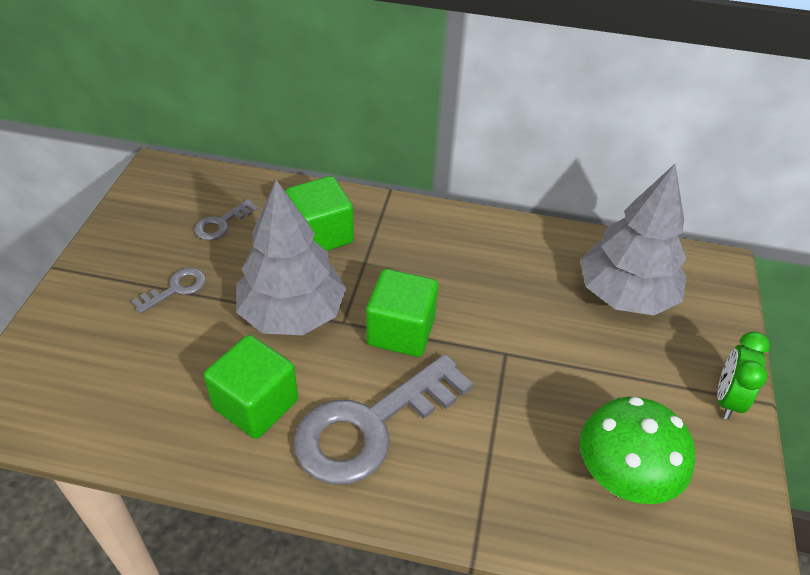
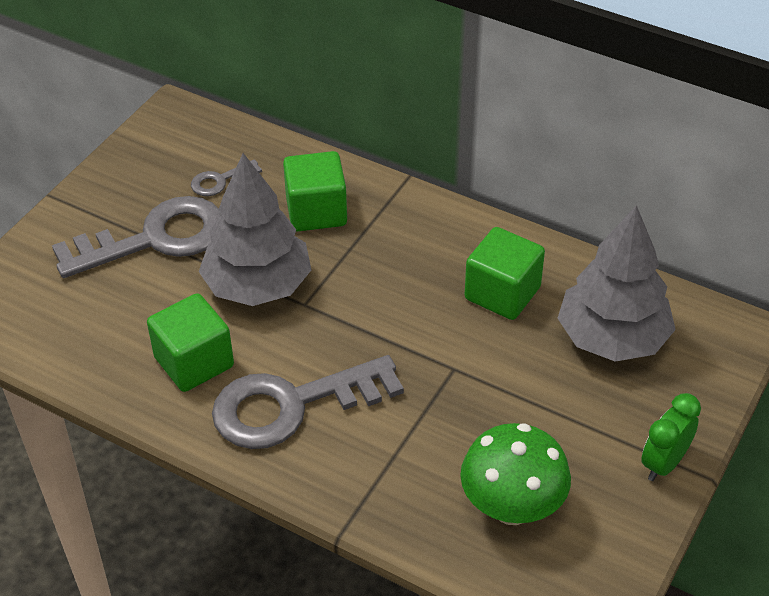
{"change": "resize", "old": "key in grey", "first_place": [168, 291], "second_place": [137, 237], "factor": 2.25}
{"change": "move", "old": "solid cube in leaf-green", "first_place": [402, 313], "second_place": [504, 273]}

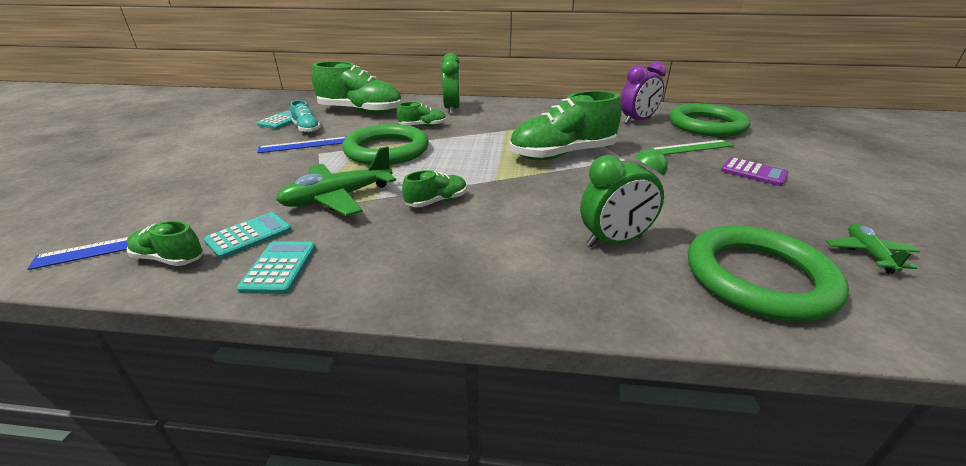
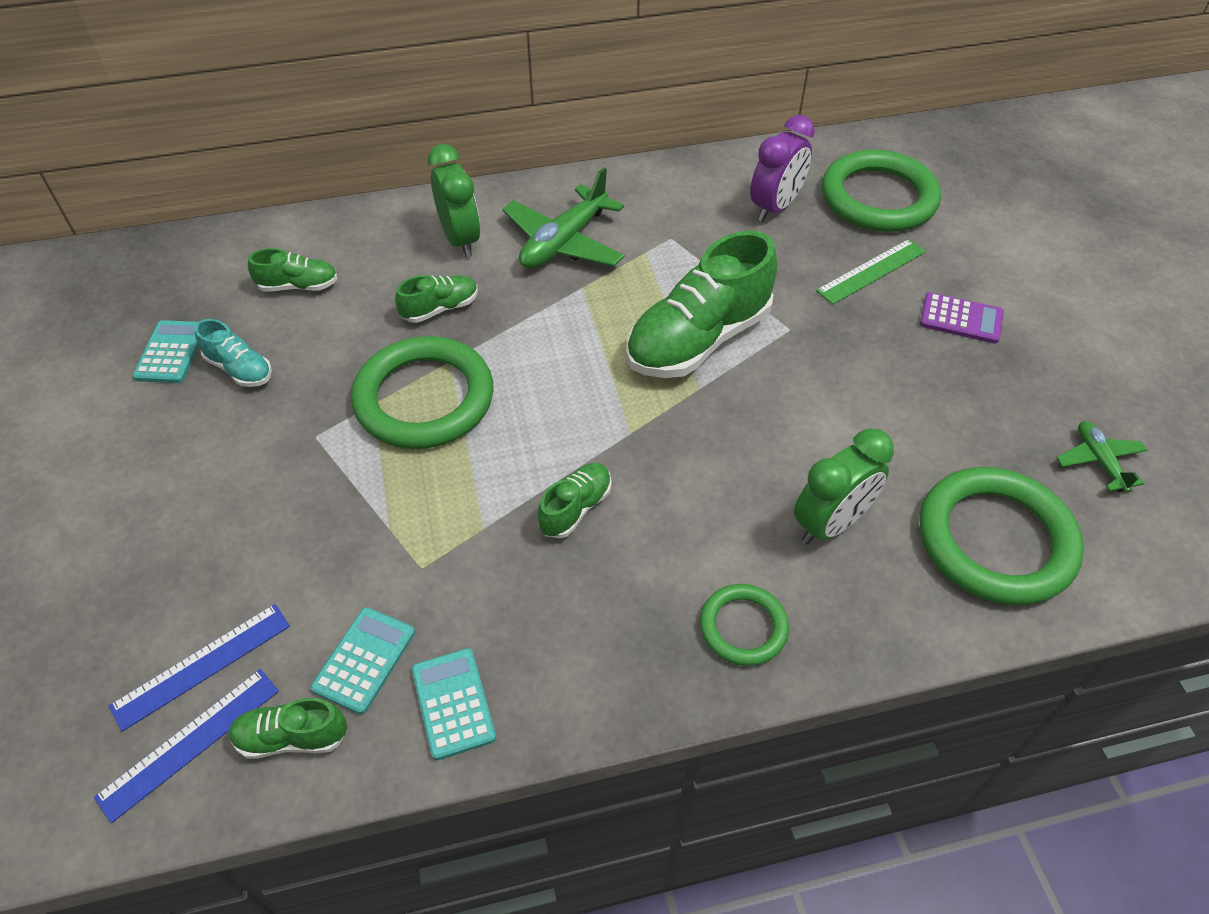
{"change": "move", "old": "measuring stick in royal blue", "first_place": [301, 145], "second_place": [199, 668]}
{"change": "resize", "old": "sneaker in leaf-green", "first_place": [356, 88], "second_place": [293, 269], "factor": 0.48}
{"change": "move", "old": "aeroplane in leaf-green", "first_place": [336, 181], "second_place": [563, 218]}
{"change": "insert", "new": "hoop in leaf-green", "second_place": [744, 625]}

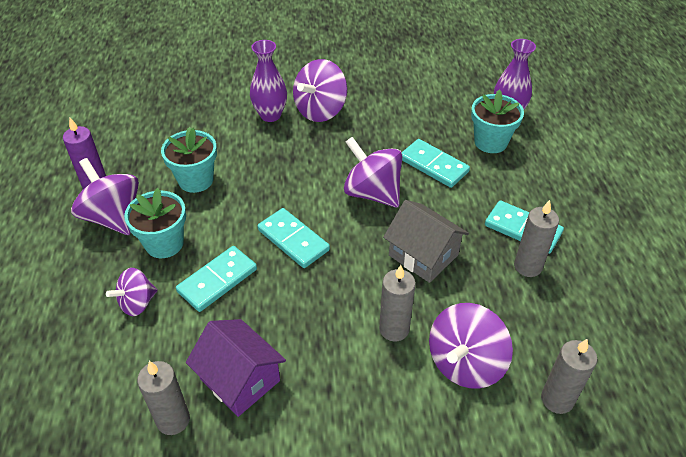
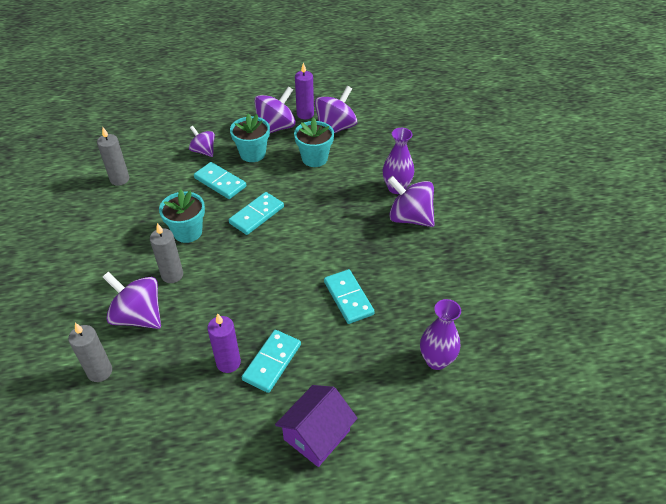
{"change": "move", "old": "plant pot in turquoise", "first_place": [497, 121], "second_place": [182, 216]}
{"change": "recolor", "old": "pillar candle in grey", "new": "pillar candle in royal purple", "first_place": [536, 238], "second_place": [224, 343]}
{"change": "move", "old": "house in royal purple", "first_place": [236, 368], "second_place": [316, 426]}
{"change": "move", "old": "spinning top in royal purple", "first_place": [373, 172], "second_place": [336, 109]}
{"change": "rotate", "old": "domino piece in turquoise", "first_place": [436, 163], "second_place": [349, 296], "degrees": -60}
{"change": "delete", "old": "house in grey", "first_place": [426, 241]}

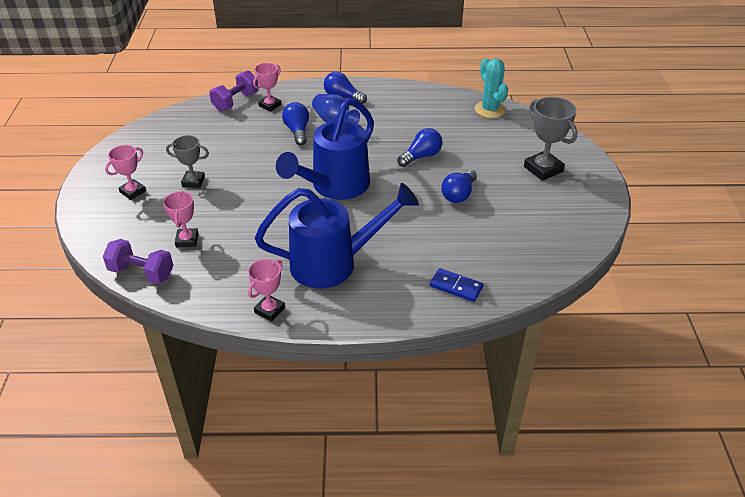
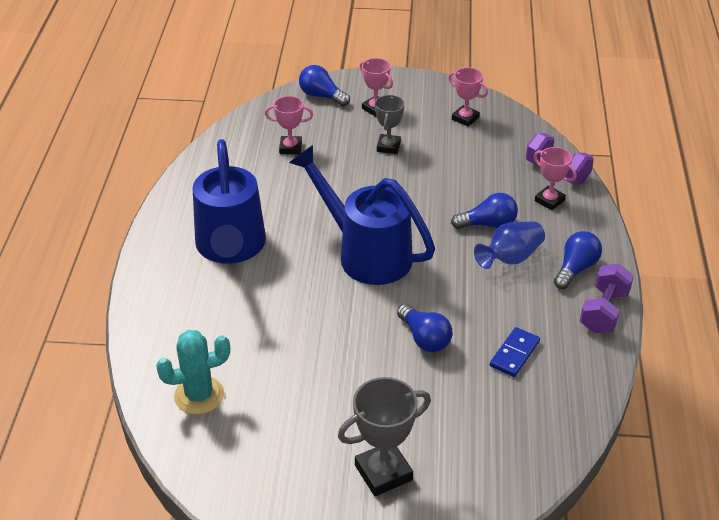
{"change": "move", "old": "cactus in turquoise", "first_place": [491, 88], "second_place": [193, 372]}
{"change": "move", "old": "lightbulb in royal blue", "first_place": [459, 186], "second_place": [324, 85]}
{"change": "move", "old": "prize cup in rosy", "first_place": [266, 290], "second_place": [468, 97]}
{"change": "move", "old": "domino piece in royal blue", "first_place": [457, 285], "second_place": [515, 352]}
{"change": "move", "old": "free weight in royal purple", "first_place": [138, 261], "second_place": [607, 298]}

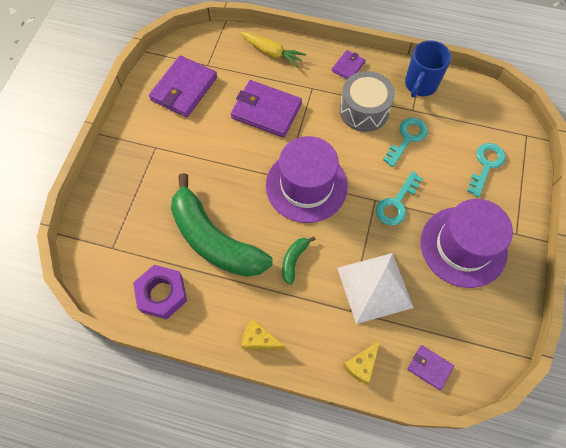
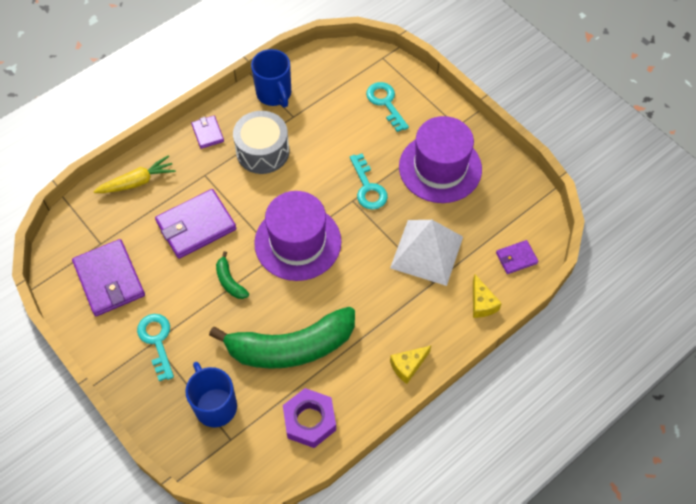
{"change": "move", "old": "key in turquoise", "first_place": [405, 142], "second_place": [155, 347]}
{"change": "insert", "new": "mug in royal blue", "second_place": [211, 394]}
{"change": "move", "old": "banana in leaf-green", "first_place": [299, 261], "second_place": [232, 275]}

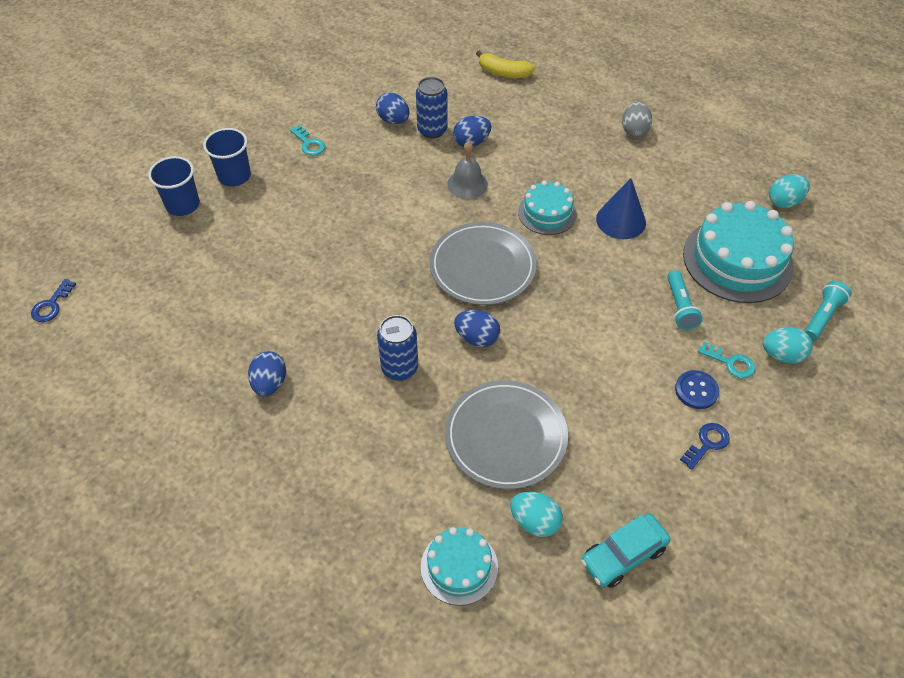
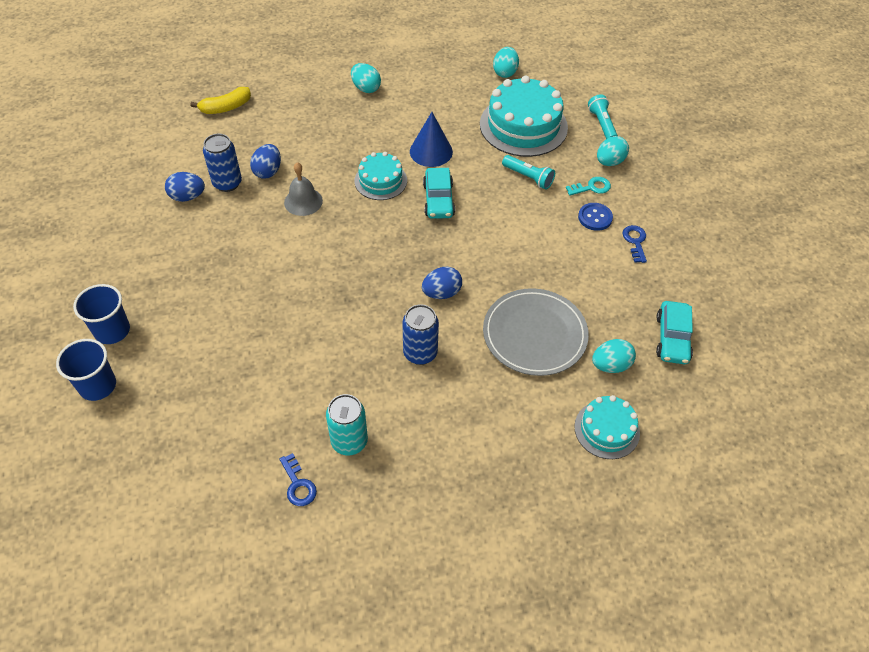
{"change": "move", "old": "key in royal blue", "first_place": [53, 300], "second_place": [298, 479]}
{"change": "replace", "old": "toy egg in royal blue", "new": "can in turquoise", "first_place": [267, 373], "second_place": [347, 424]}
{"change": "recolor", "old": "toy egg in grey", "new": "toy egg in turquoise", "first_place": [637, 119], "second_place": [366, 78]}
{"change": "insert", "new": "automobile in turquoise", "second_place": [439, 193]}
{"change": "delete", "old": "key in turquoise", "first_place": [307, 140]}
{"change": "delete", "old": "dinner plate in grey", "first_place": [483, 263]}

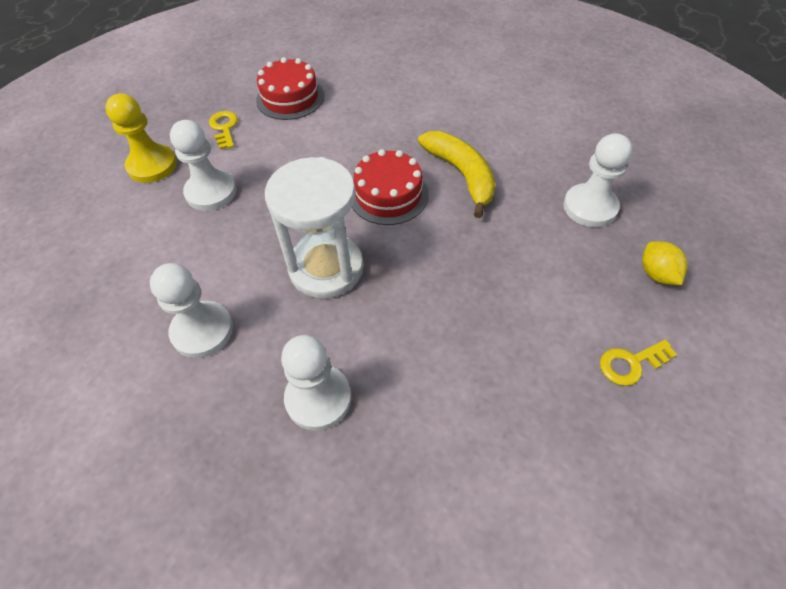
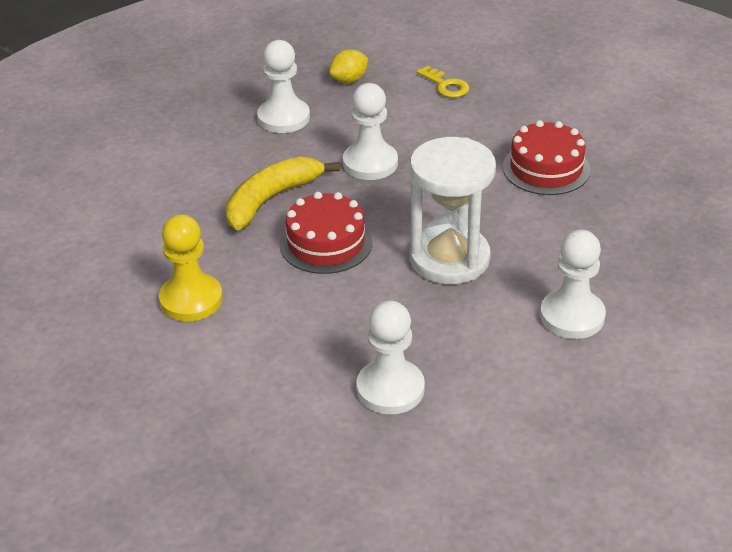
{"change": "move", "old": "pawn in bright yellow", "first_place": [141, 138], "second_place": [191, 267]}
{"change": "move", "old": "pawn in snow-white", "first_place": [316, 383], "second_place": [370, 131]}
{"change": "move", "old": "layer cake in red", "first_place": [290, 88], "second_place": [546, 157]}
{"change": "delete", "old": "key in bright yellow", "first_place": [223, 130]}

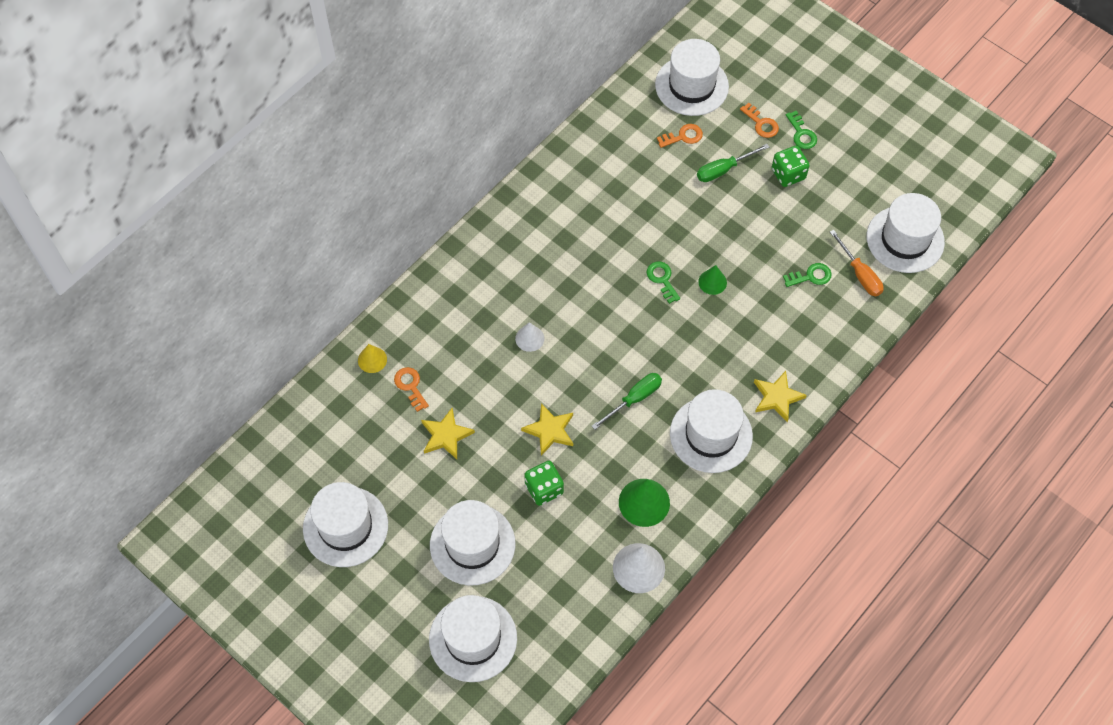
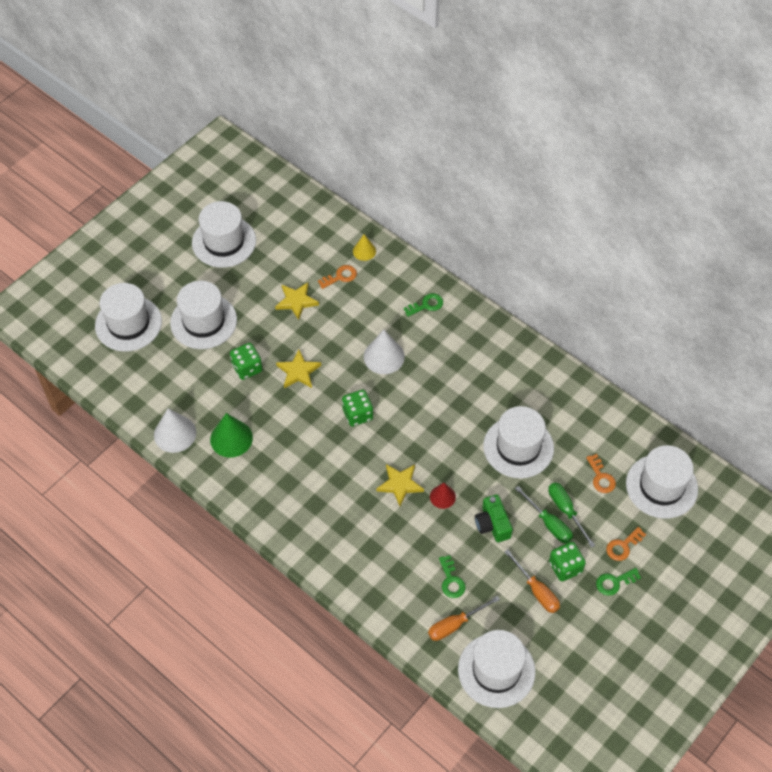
{"change": "insert", "new": "die in leaf-green", "second_place": [357, 408]}
{"change": "resize", "old": "solid cone in snow-white", "first_place": [529, 337], "second_place": [384, 352], "factor": 1.67}
{"change": "move", "old": "five-pointed star in bright yellow", "first_place": [780, 396], "second_place": [400, 485]}
{"change": "move", "old": "key in leaf-green", "first_place": [663, 283], "second_place": [423, 305]}
{"change": "recolor", "old": "solid cone in leaf-green", "new": "solid cone in red", "first_place": [712, 280], "second_place": [443, 496]}
{"change": "insert", "new": "compact camera in leaf-green", "second_place": [494, 518]}
{"change": "move", "old": "hat in snow-white", "first_place": [711, 431], "second_place": [518, 442]}
{"change": "insert", "new": "flat screwdriver in bright orange", "second_place": [532, 581]}
{"change": "move", "old": "flat screwdriver in leaf-green", "first_place": [627, 401], "second_place": [544, 515]}

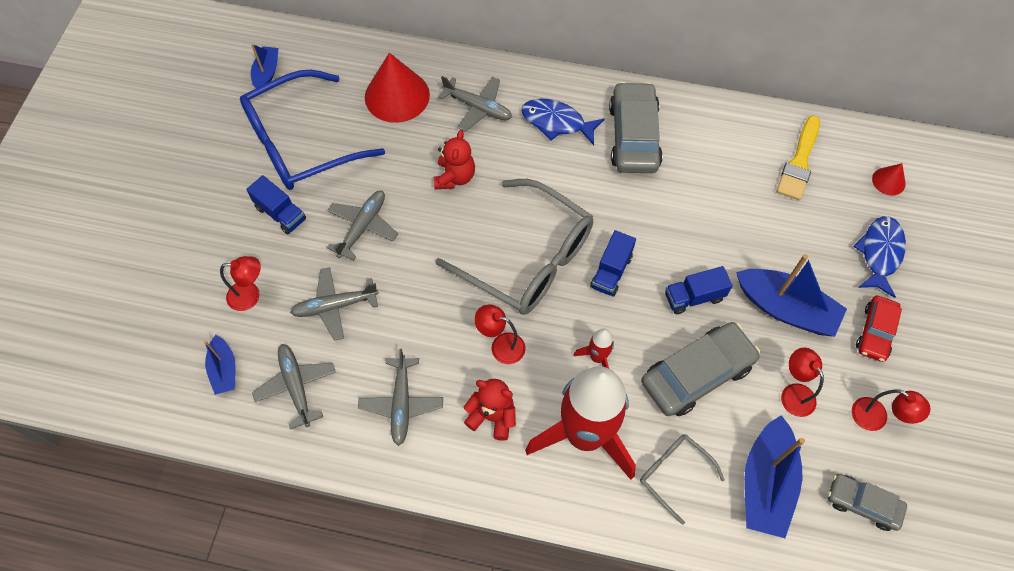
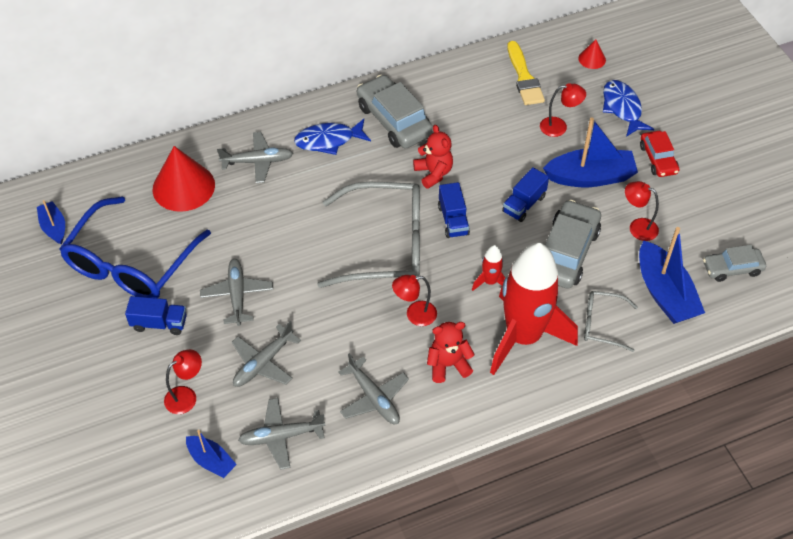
{"change": "rotate", "old": "aeroplane in grey", "first_place": [294, 386], "second_place": [281, 434], "degrees": -45}
{"change": "move", "old": "teddy bear in red", "first_place": [454, 159], "second_place": [433, 157]}
{"change": "move", "old": "lamp in red", "first_place": [891, 410], "second_place": [563, 110]}

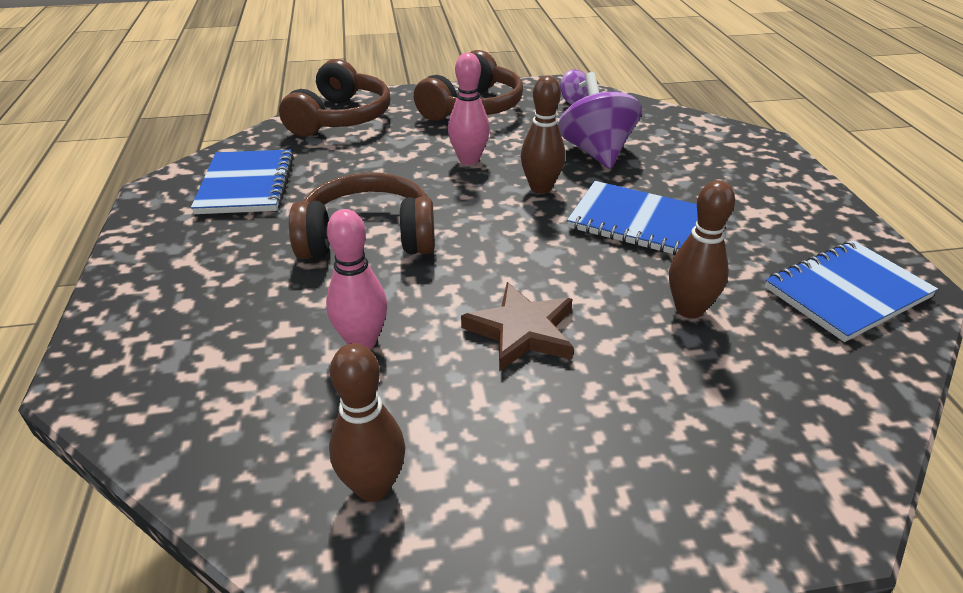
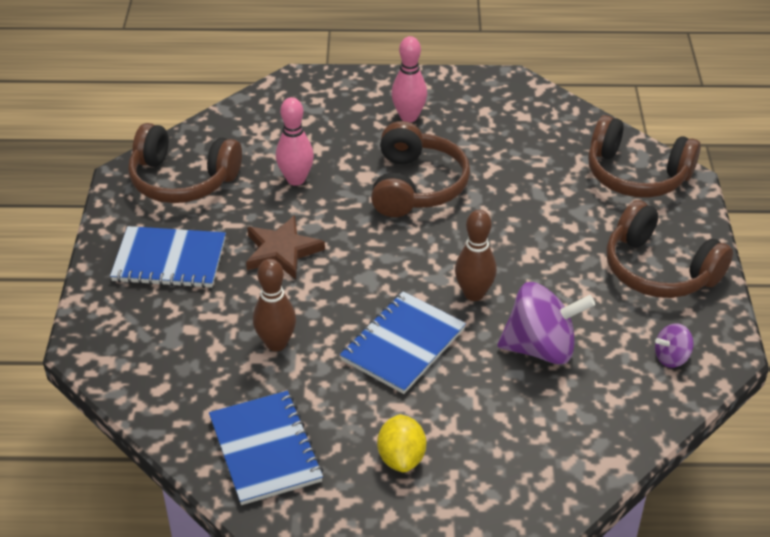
{"change": "move", "old": "notepad in royal blue", "first_place": [242, 182], "second_place": [168, 257]}
{"change": "replace", "old": "tenpin in russet", "new": "headset in russet", "first_place": [367, 422], "second_place": [185, 163]}
{"change": "insert", "new": "toy lemon in bright yellow", "second_place": [401, 443]}
{"change": "move", "old": "tenpin in rosy", "first_place": [469, 109], "second_place": [409, 79]}

